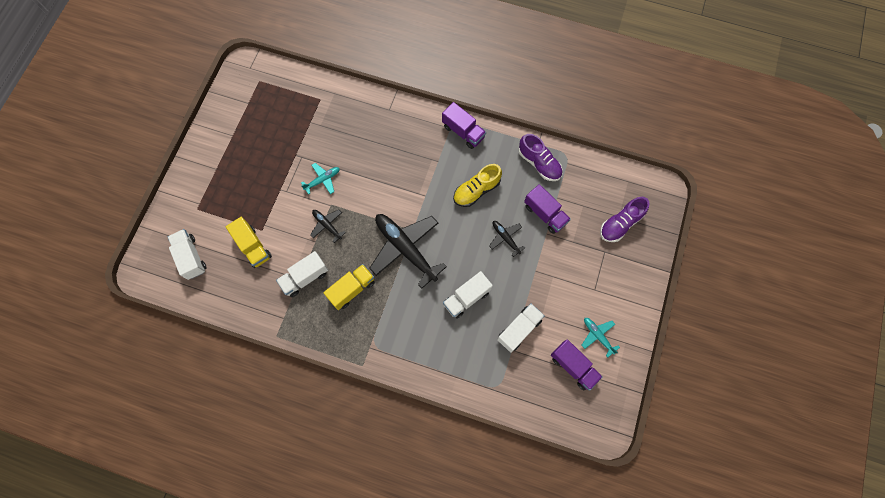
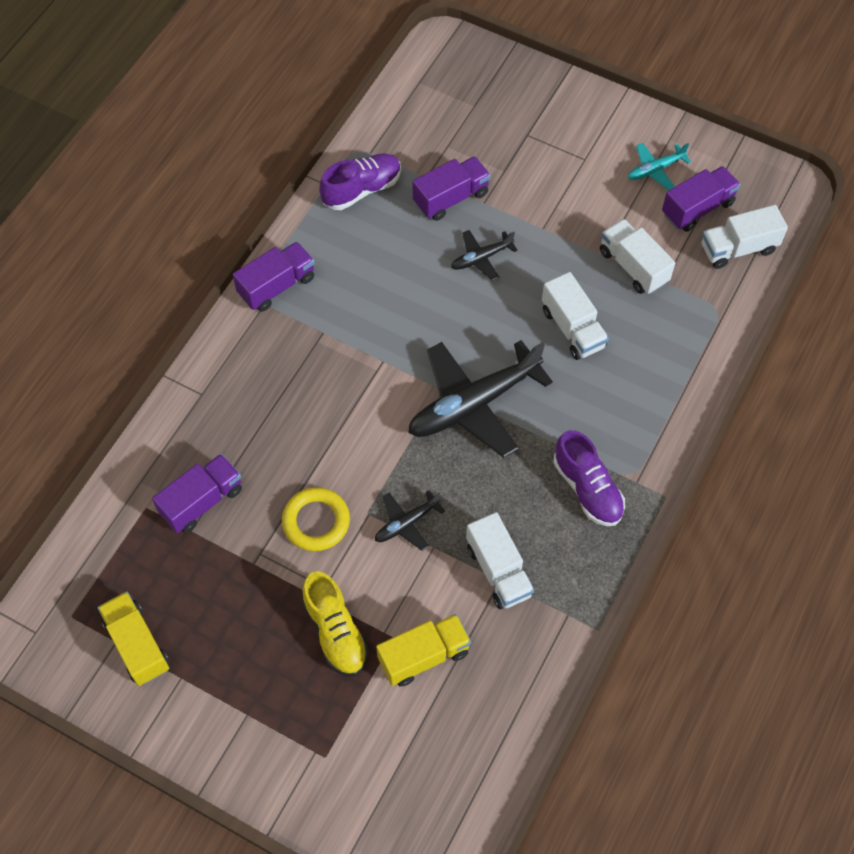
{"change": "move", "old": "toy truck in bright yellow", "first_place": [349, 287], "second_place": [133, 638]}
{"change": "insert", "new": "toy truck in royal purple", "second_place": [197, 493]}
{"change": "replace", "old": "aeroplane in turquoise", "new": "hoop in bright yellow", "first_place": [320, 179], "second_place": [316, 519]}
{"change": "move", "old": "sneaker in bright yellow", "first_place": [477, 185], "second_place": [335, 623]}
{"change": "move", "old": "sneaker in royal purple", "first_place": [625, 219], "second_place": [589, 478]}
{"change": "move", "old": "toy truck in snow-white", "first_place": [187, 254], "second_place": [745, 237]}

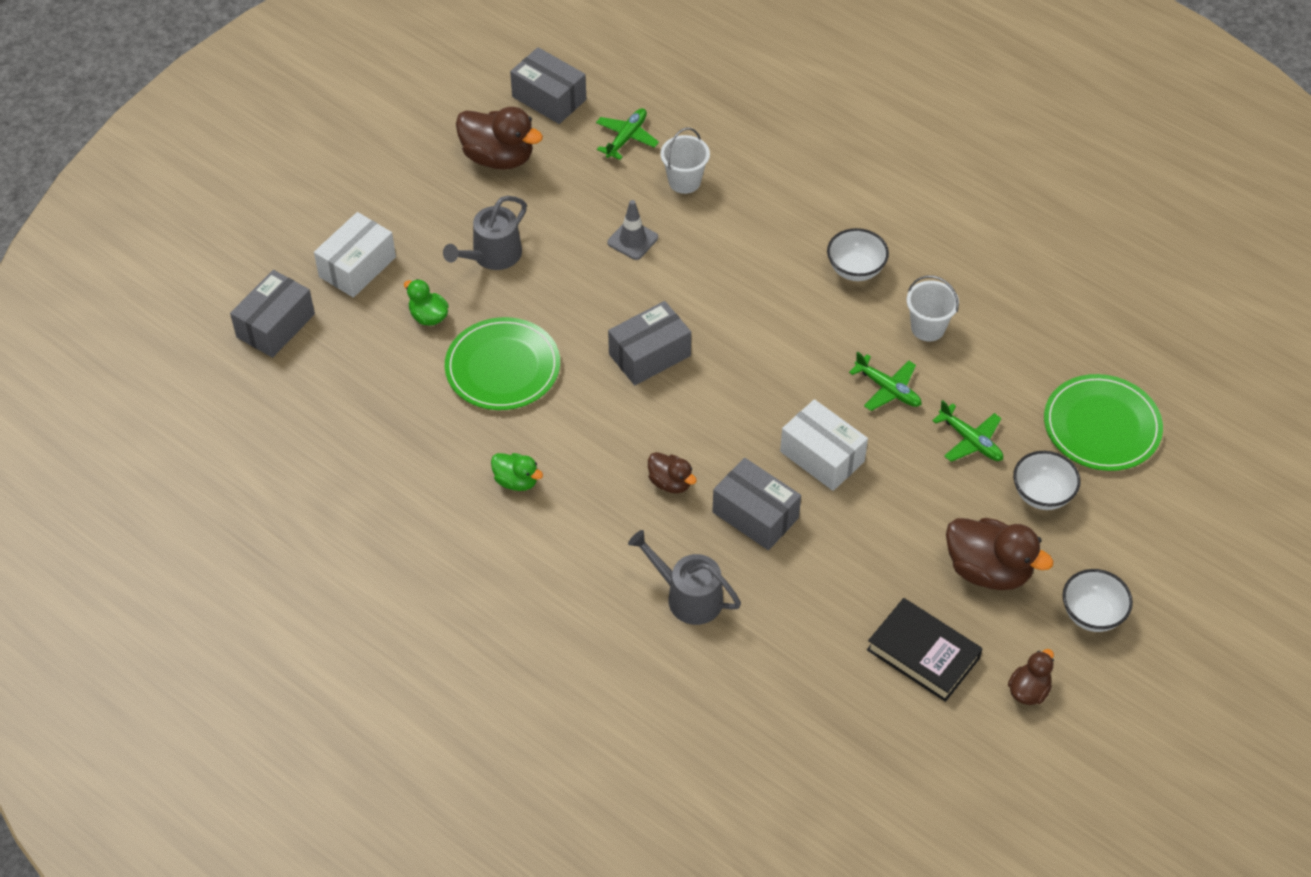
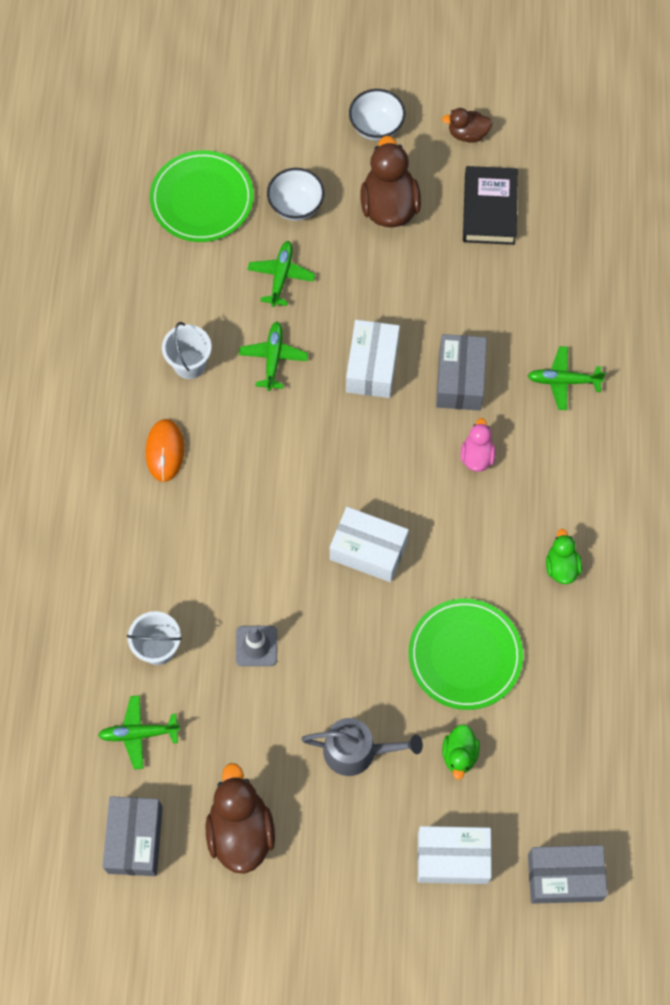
{"change": "replace", "old": "serving bowl in snow-white", "new": "computer mouse in bright orange", "first_place": [858, 254], "second_place": [165, 450]}
{"change": "recolor", "old": "box in grey", "new": "box in snow-white", "first_place": [649, 343], "second_place": [369, 544]}
{"change": "recolor", "old": "rubber duck in russet", "new": "rubber duck in rosy", "first_place": [672, 472], "second_place": [478, 445]}
{"change": "replace", "old": "watering pot in grey", "new": "aeroplane in leaf-green", "first_place": [684, 577], "second_place": [566, 378]}

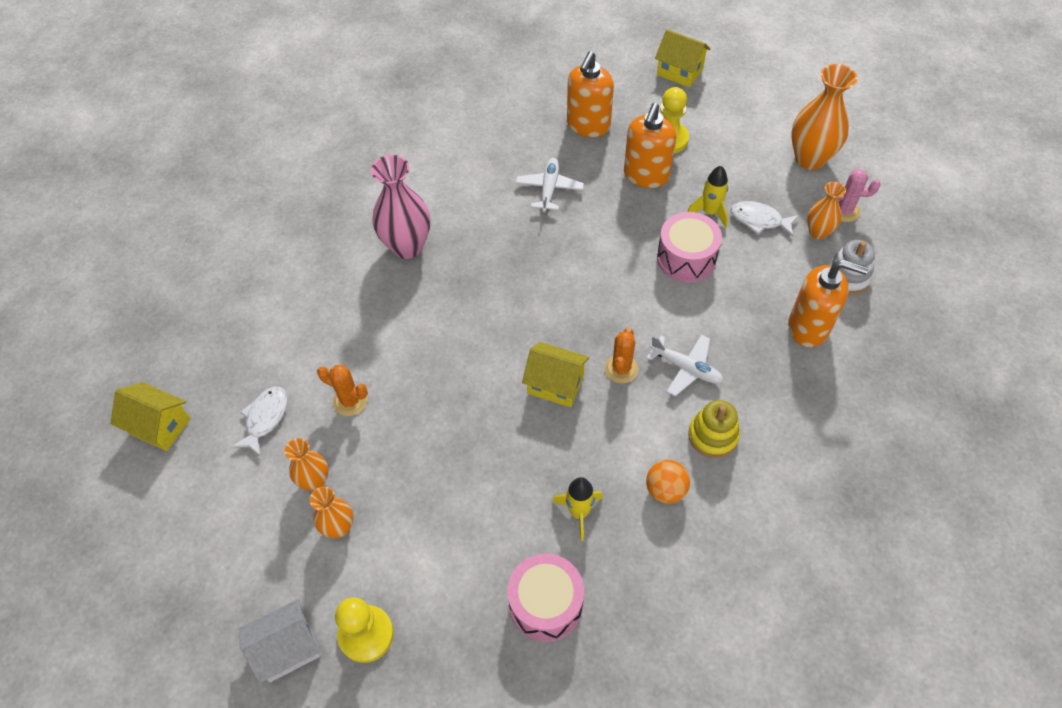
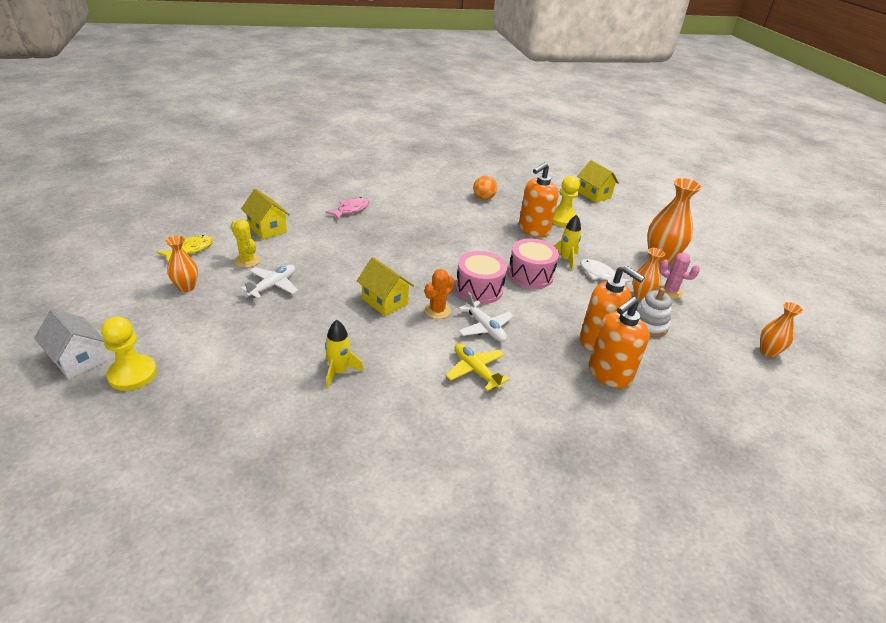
{"change": "rotate", "old": "house in snow-white", "first_place": [280, 641], "second_place": [70, 344], "degrees": 45}
{"change": "recolor", "old": "fish figure in snow-white", "new": "fish figure in bright yellow", "first_place": [260, 421], "second_place": [185, 248]}
{"change": "recolor", "old": "cactus in bright orange", "new": "cactus in bright yellow", "first_place": [342, 390], "second_place": [245, 244]}
{"change": "move", "old": "aeroplane in snow-white", "first_place": [549, 185], "second_place": [269, 281]}
{"change": "move", "old": "house in bright yellow", "first_place": [150, 416], "second_place": [265, 214]}
{"change": "replace", "old": "vase in rosy", "new": "fish figure in rosy", "first_place": [400, 207], "second_place": [347, 208]}
{"change": "replace", "old": "stacking rings in bright yellow", "new": "aeroplane in bright yellow", "first_place": [714, 429], "second_place": [477, 367]}
{"change": "move", "old": "toy drum in rosy", "first_place": [545, 597], "second_place": [481, 277]}
{"change": "move", "old": "ball in bright orange", "first_place": [668, 482], "second_place": [485, 187]}
{"change": "move", "old": "soap dispenser in bright orange", "first_place": [590, 94], "second_place": [619, 342]}
{"change": "move", "old": "vase in bright orange", "first_place": [332, 512], "second_place": [781, 329]}

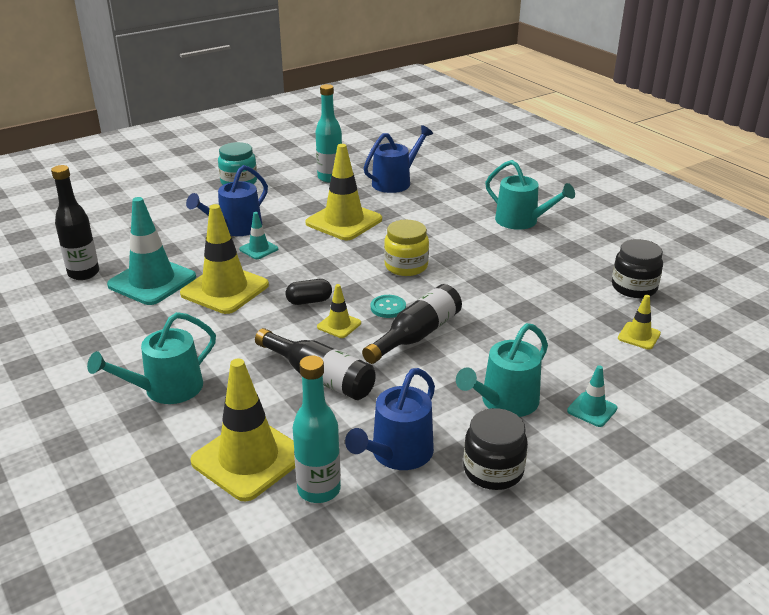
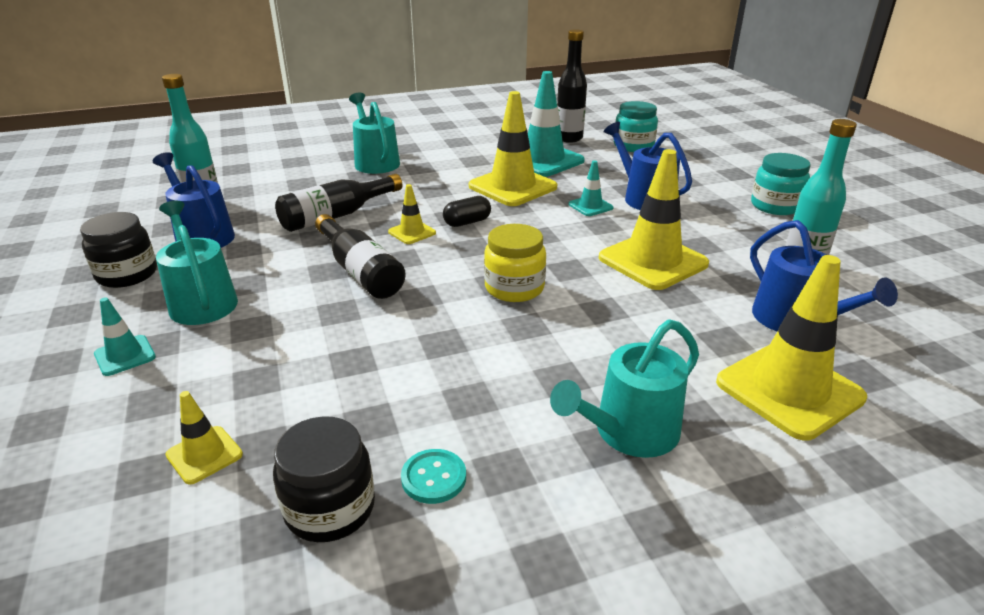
{"change": "move", "old": "shirt button in turquoise", "first_place": [388, 306], "second_place": [433, 476]}
{"change": "rotate", "old": "capsule in jet-black", "first_place": [309, 292], "second_place": [467, 211], "degrees": 60}
{"change": "insert", "new": "preserve jar in turquoise", "second_place": [636, 126]}
{"change": "move", "old": "safety cone in bright yellow", "first_place": [242, 430], "second_place": [791, 347]}

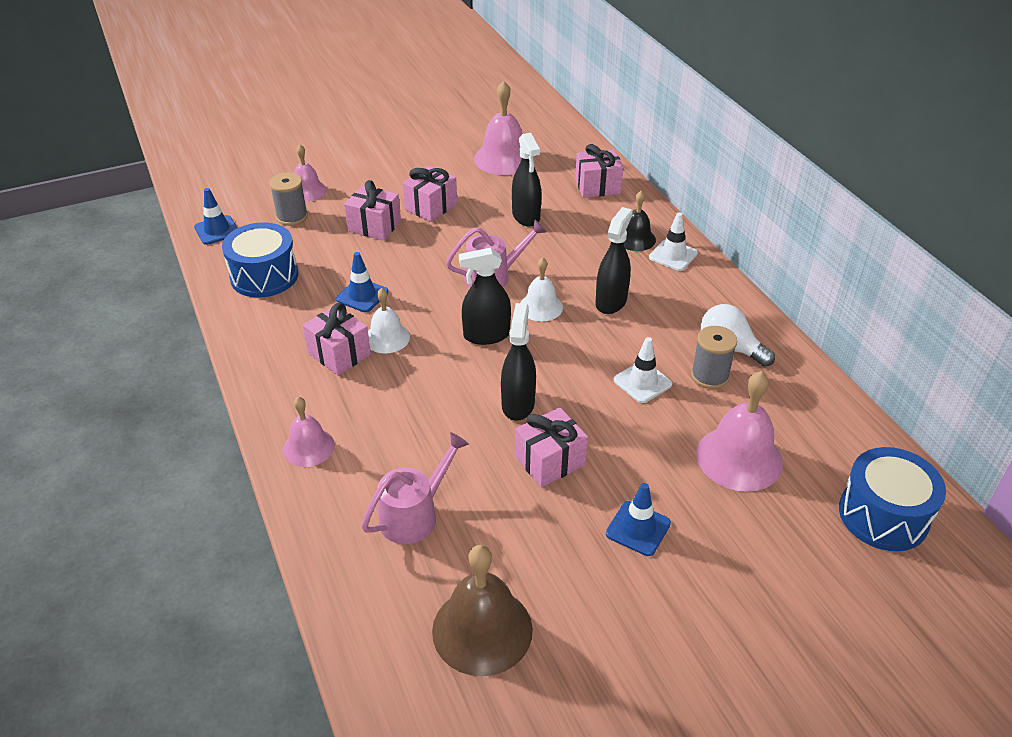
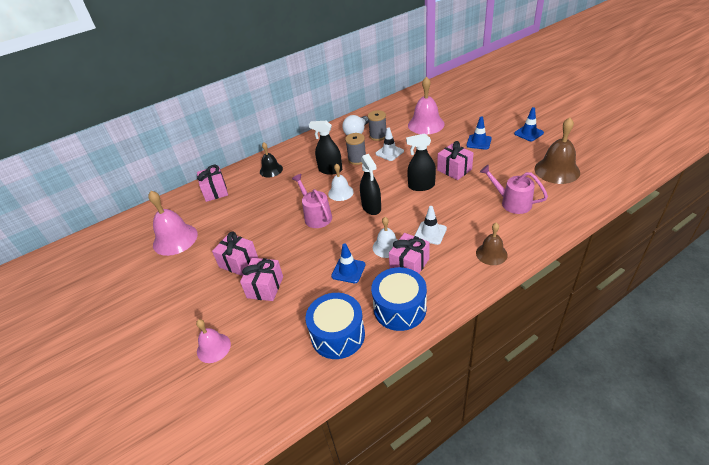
{"change": "move", "old": "spool in grey", "first_place": [288, 199], "second_place": [355, 149]}
{"change": "move", "old": "toy drum in royal blue", "first_place": [892, 499], "second_place": [399, 299]}
{"change": "move", "old": "safety cone in snow-white", "first_place": [673, 241], "second_place": [430, 225]}
{"change": "recolor", "old": "hand bell in rosy", "new": "hand bell in russet", "first_place": [309, 432], "second_place": [492, 244]}
{"change": "move", "old": "safety cone in royal blue", "first_place": [216, 216], "second_place": [529, 124]}
{"change": "delete", "old": "sprayer in jet-black", "first_place": [527, 180]}

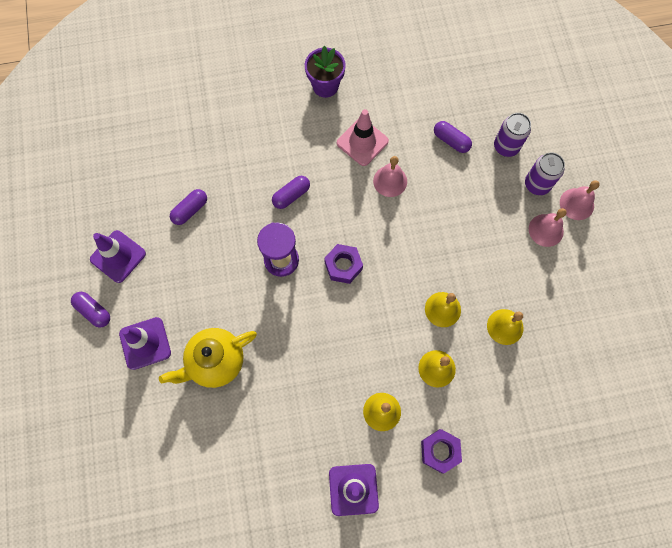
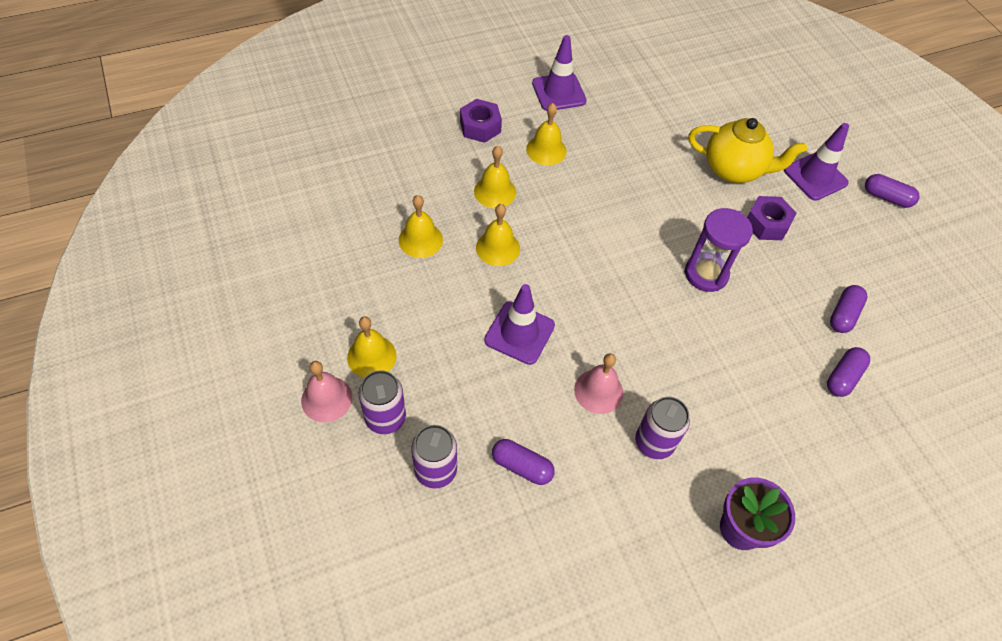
{"change": "recolor", "old": "hand bell in rosy", "new": "hand bell in bright yellow", "first_place": [548, 227], "second_place": [372, 347]}
{"change": "move", "old": "safety cone in royal purple", "first_place": [118, 256], "second_place": [519, 324]}
{"change": "replace", "old": "safety cone in rosy", "new": "can in royal purple", "first_place": [363, 137], "second_place": [662, 428]}
{"change": "rotate", "old": "teapot in bright yellow", "first_place": [208, 358], "second_place": [747, 150], "degrees": 60}
{"change": "move", "old": "nut in royal purple", "first_place": [343, 264], "second_place": [772, 218]}
{"change": "move", "old": "capsule in royal purple", "first_place": [291, 192], "second_place": [848, 372]}

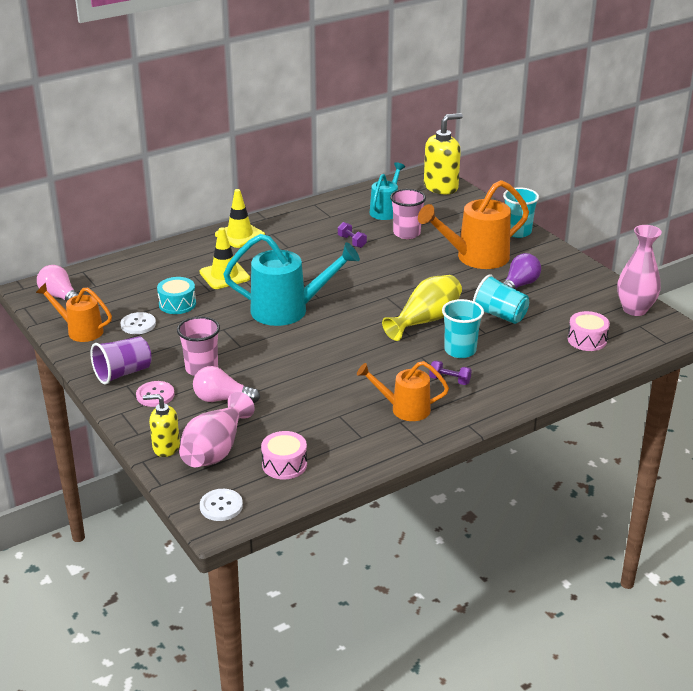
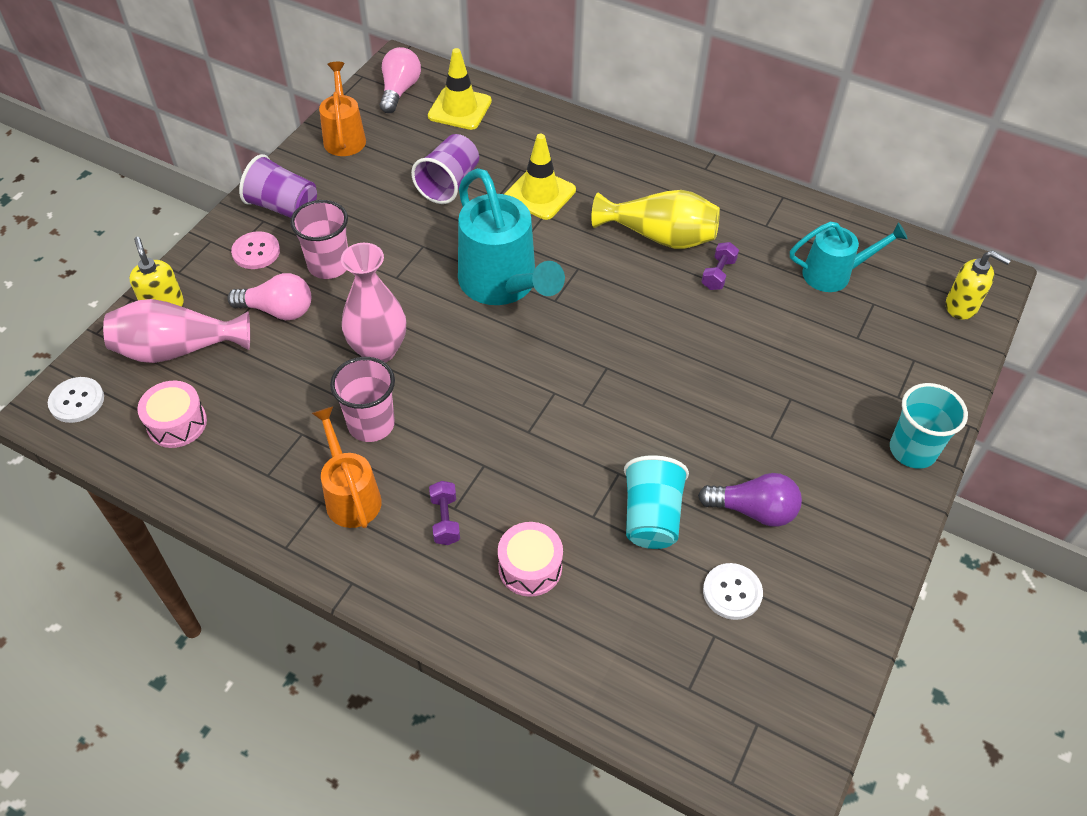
{"change": "rotate", "old": "lightbulb in rosy", "first_place": [226, 384], "second_place": [269, 296], "degrees": 120}
{"change": "move", "old": "cup in rosy", "first_place": [408, 214], "second_place": [362, 399]}
{"change": "move", "old": "vase in rosy", "first_place": [639, 270], "second_place": [373, 303]}
{"change": "replace", "old": "toy drum in turquoise", "new": "cup in royal purple", "first_place": [176, 295], "second_place": [445, 169]}
{"change": "move", "old": "safety cone in bright yellow", "first_place": [240, 218], "second_place": [460, 89]}
{"change": "move", "old": "toy drum in rosy", "first_place": [589, 331], "second_place": [530, 559]}
{"change": "move", "old": "vase in bright yellow", "first_place": [422, 308], "second_place": [655, 219]}
{"change": "move", "old": "shirt button in snow-white", "first_place": [138, 323], "second_place": [733, 591]}
{"change": "resize", "old": "soap dispenser in bright yellow", "first_place": [443, 153], "second_place": [978, 285], "factor": 0.61}
{"change": "delete", "old": "watering pot in bright orange", "first_place": [473, 224]}
{"change": "delete", "old": "cup in turquoise", "first_place": [463, 328]}

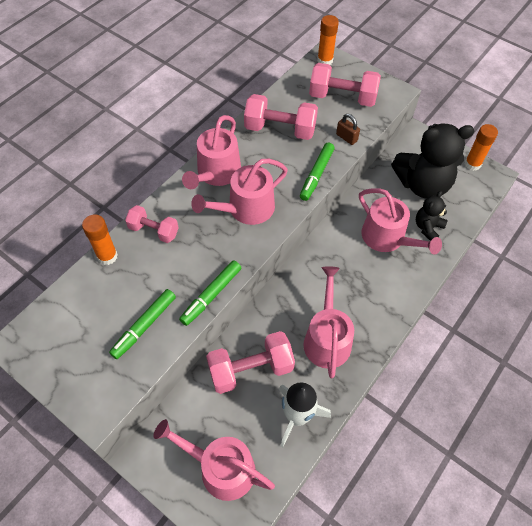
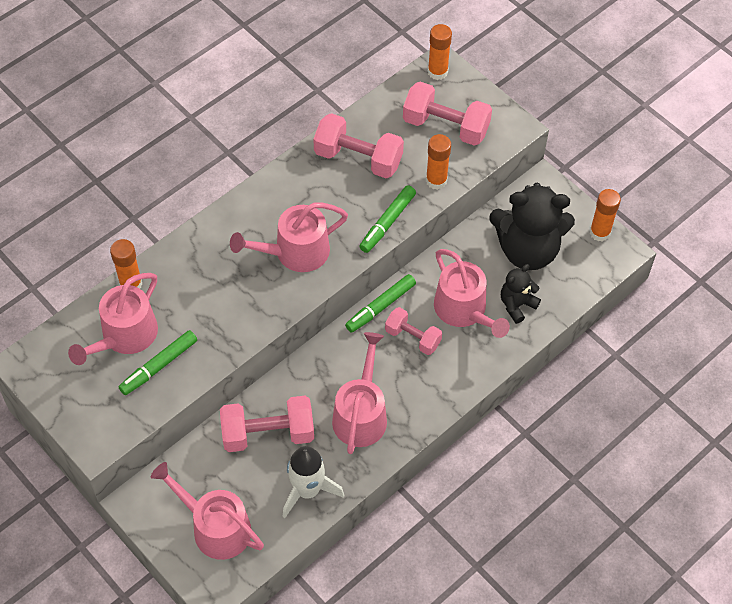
{"change": "move", "old": "watering pot in rosy", "first_place": [211, 152], "second_place": [113, 319]}
{"change": "move", "old": "felt pen in leaf-green", "first_place": [210, 293], "second_place": [380, 303]}
{"change": "move", "old": "free weight in rosy", "first_place": [152, 224], "second_place": [413, 331]}
{"change": "replace", "old": "padlock in russet", "new": "stick of glue in bright orange", "first_place": [348, 129], "second_place": [438, 162]}

